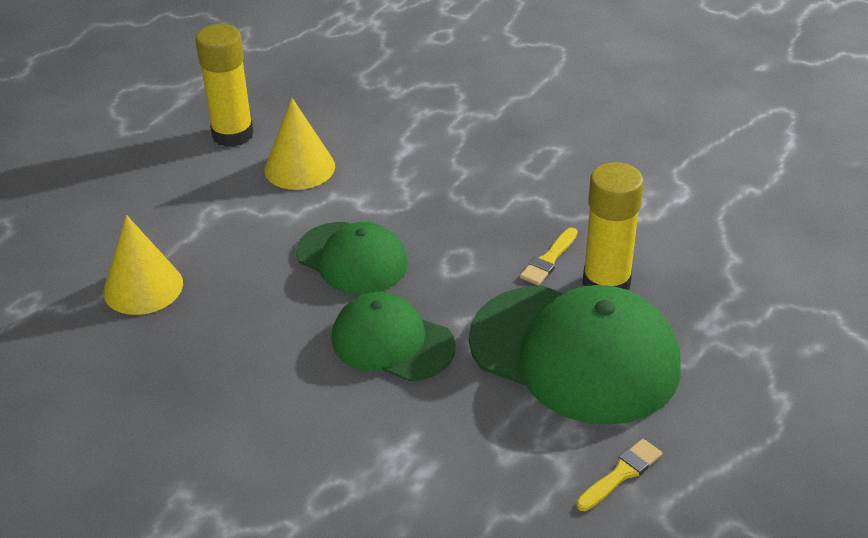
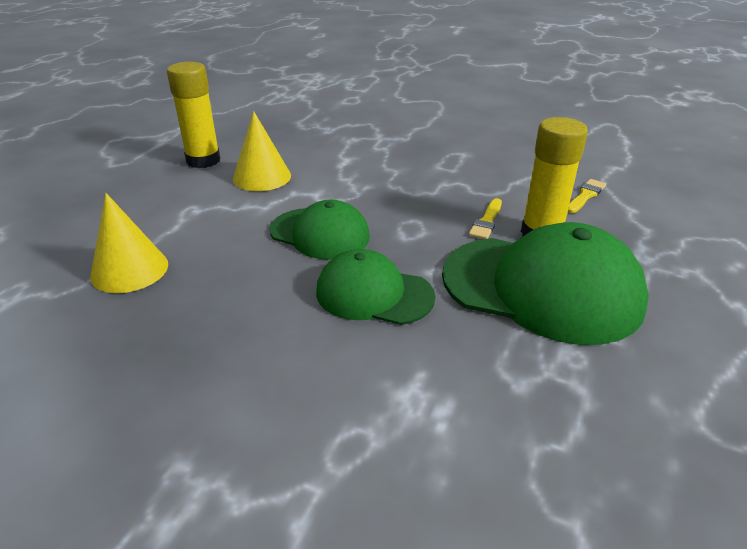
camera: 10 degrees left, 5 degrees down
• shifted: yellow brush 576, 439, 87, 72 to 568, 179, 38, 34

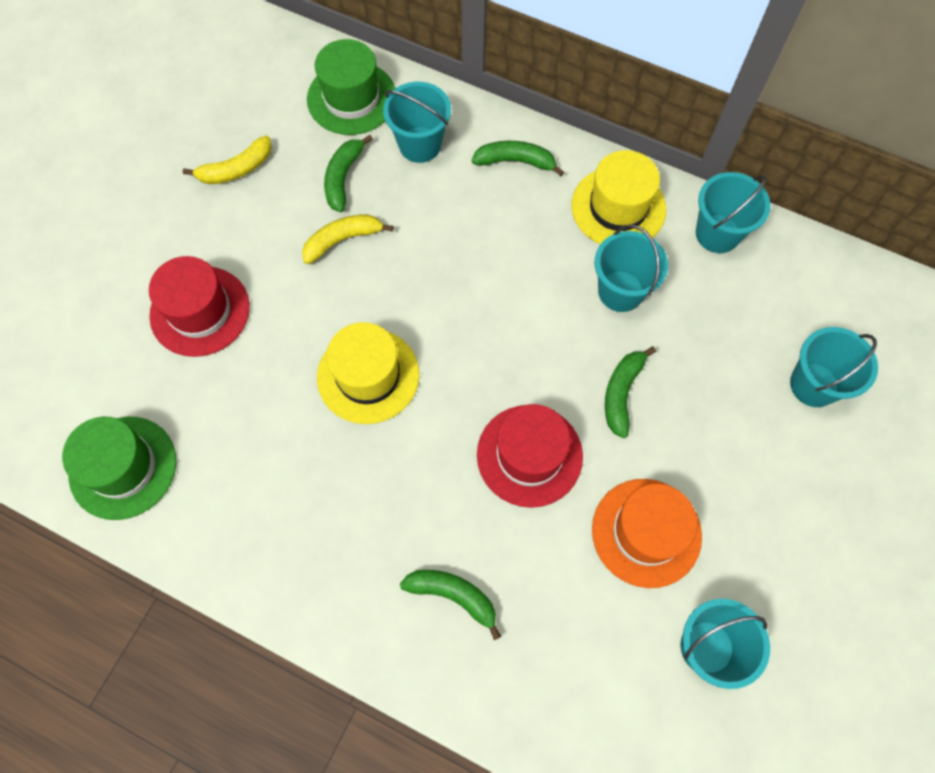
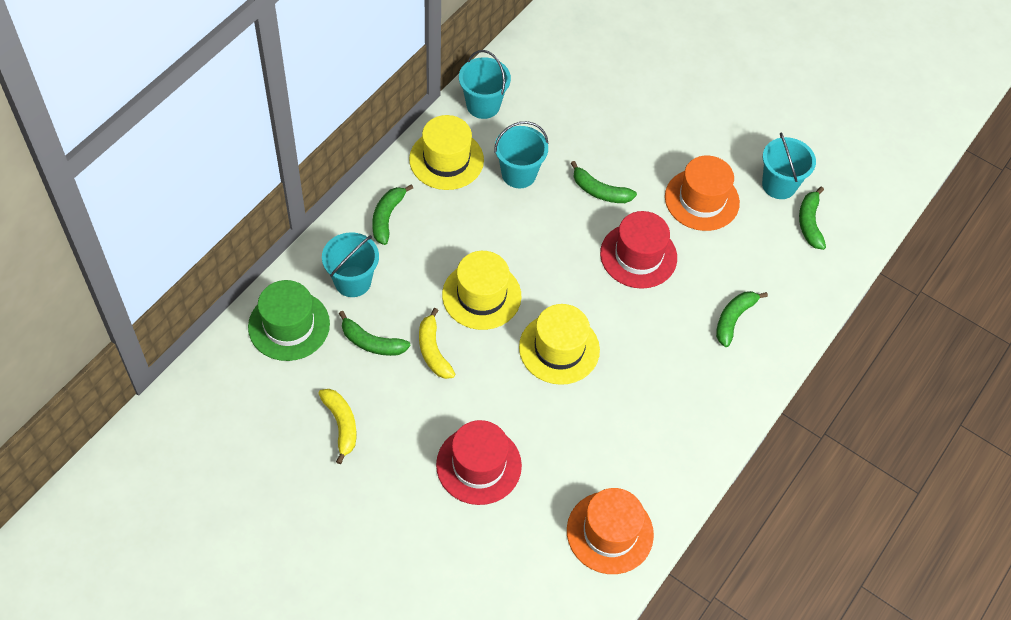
camera: 85 degrees left, 10 degrees down
• gone: turquoise bucket 790, 327, 88, 80
• repainted: green hat 62, 417, 114, 103 to orange hat 567, 488, 87, 86
• new: green banana 799, 186, 27, 64
• new: yellow hat 442, 251, 79, 79

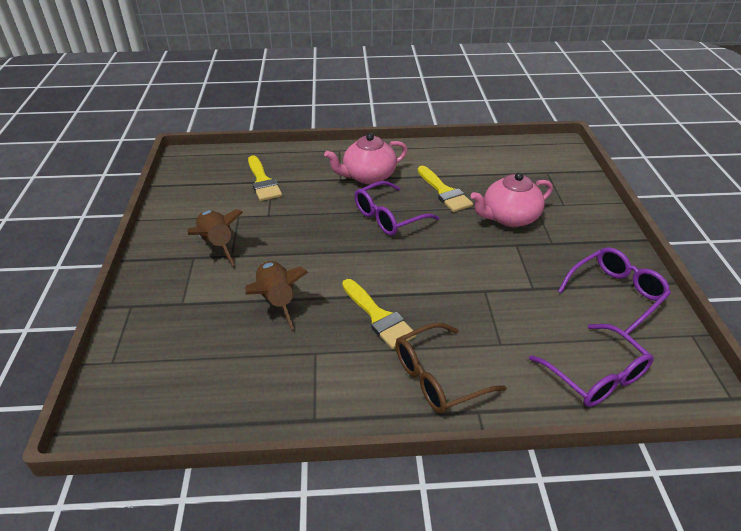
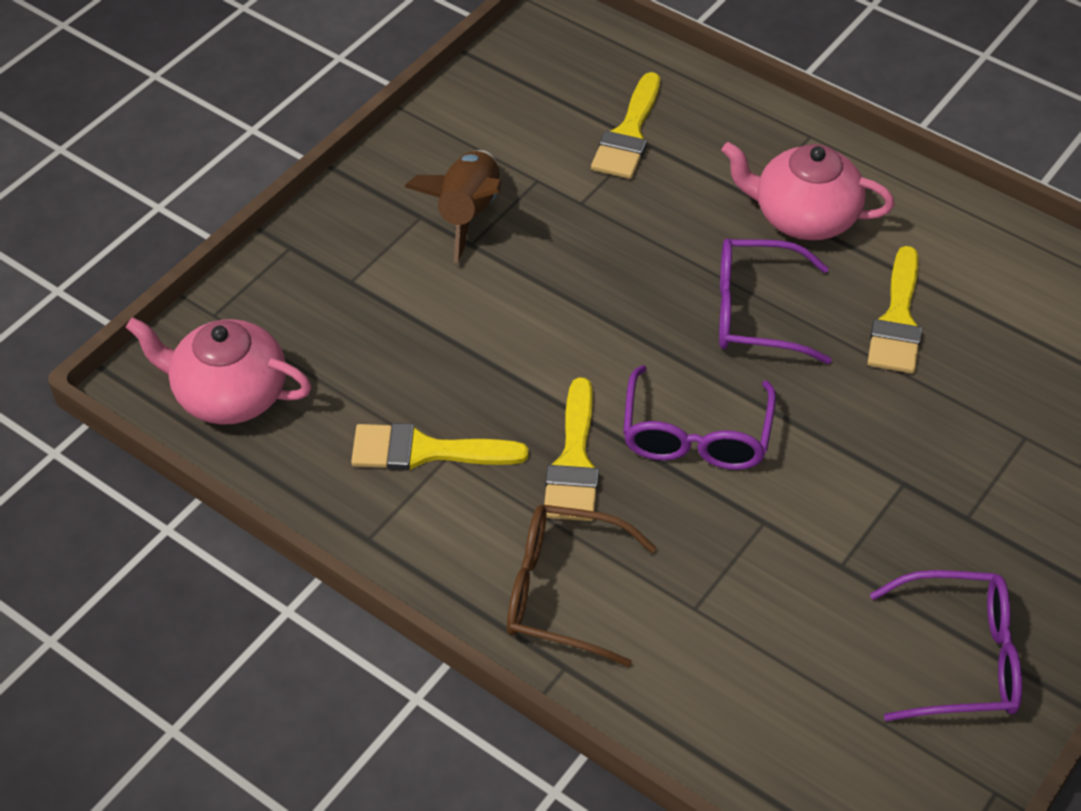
camera: 40 degrees right, 10 degrees up
• shifted: pink teapot 471, 172, 82, 55 to 126, 317, 186, 108
• gone: brown rocket 246, 261, 62, 69
• shifted: purple glasses 529, 324, 125, 83 to 623, 365, 153, 105
• new: yellow brush 351, 423, 178, 48

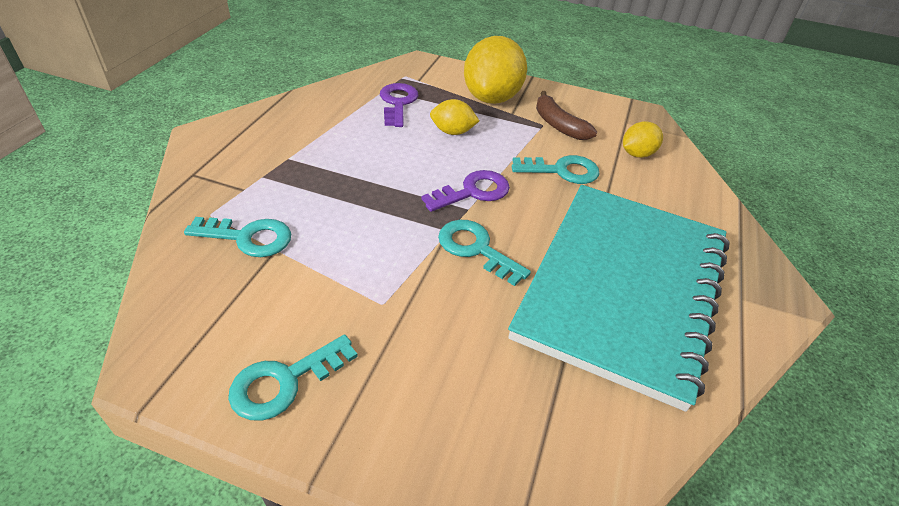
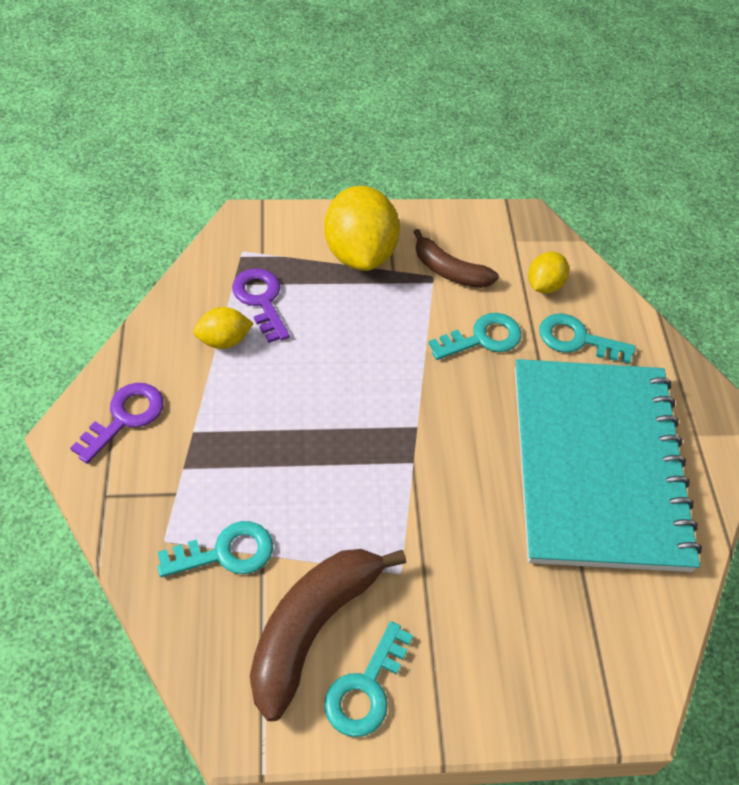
camera: 25 degrees left, 10 degrees up
• shifted: yellow lemon 430, 99, 49, 36 to 193, 307, 61, 42
• shifted: purple key 421, 170, 89, 42 to 70, 383, 94, 81
• shifted: turquoise key 438, 220, 93, 66 to 539, 314, 97, 50
• new: brown banana 250, 549, 156, 172

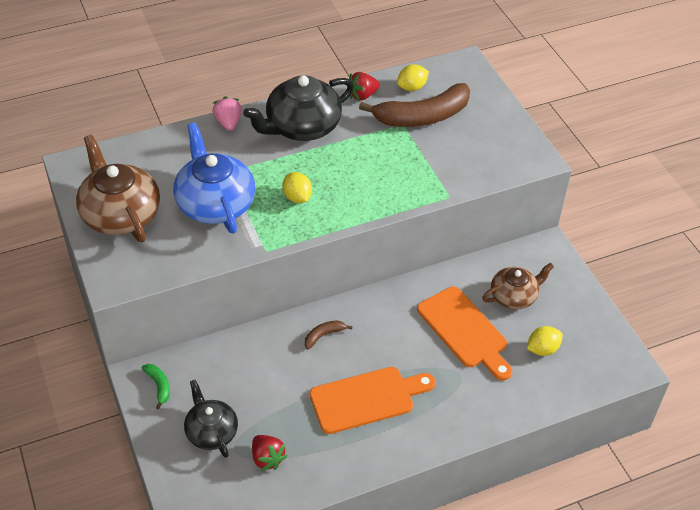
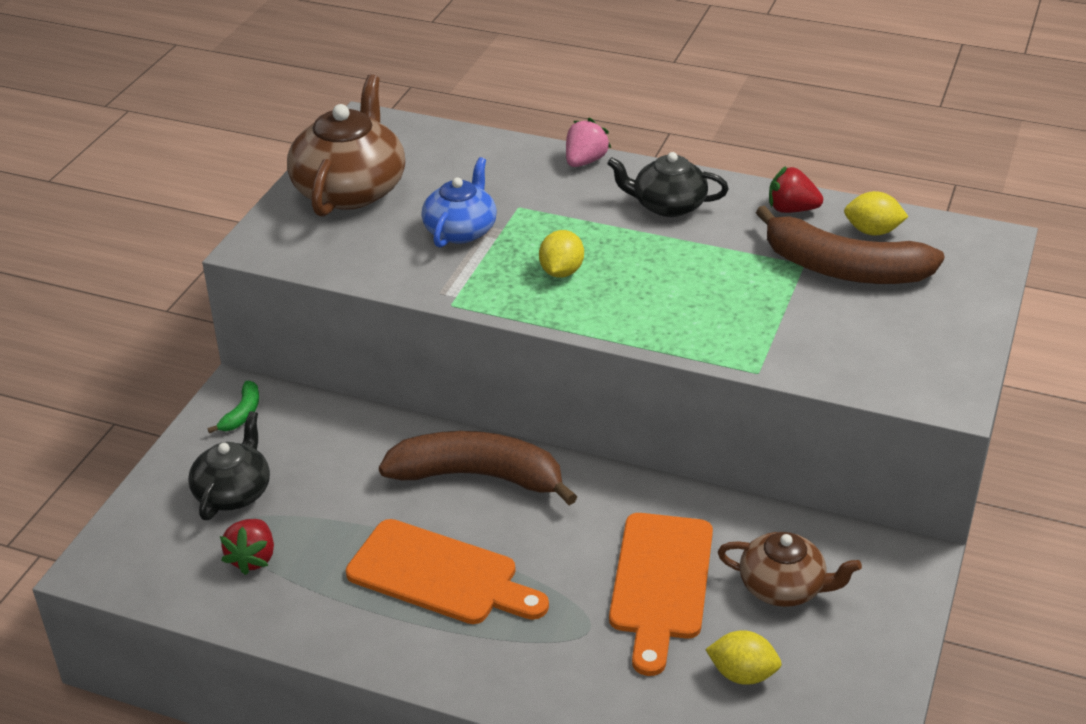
camera: 45 degrees right, 10 degrees down
• scaled: black teapot 243, 75, 111, 66 = 607, 152, 122, 65 x0.62
• scaled: blue teapot 173, 122, 82, 112 = 422, 157, 75, 91 x0.62
• scaled: brown banana 305, 320, 48, 29 = 379, 431, 199, 74 x2.35

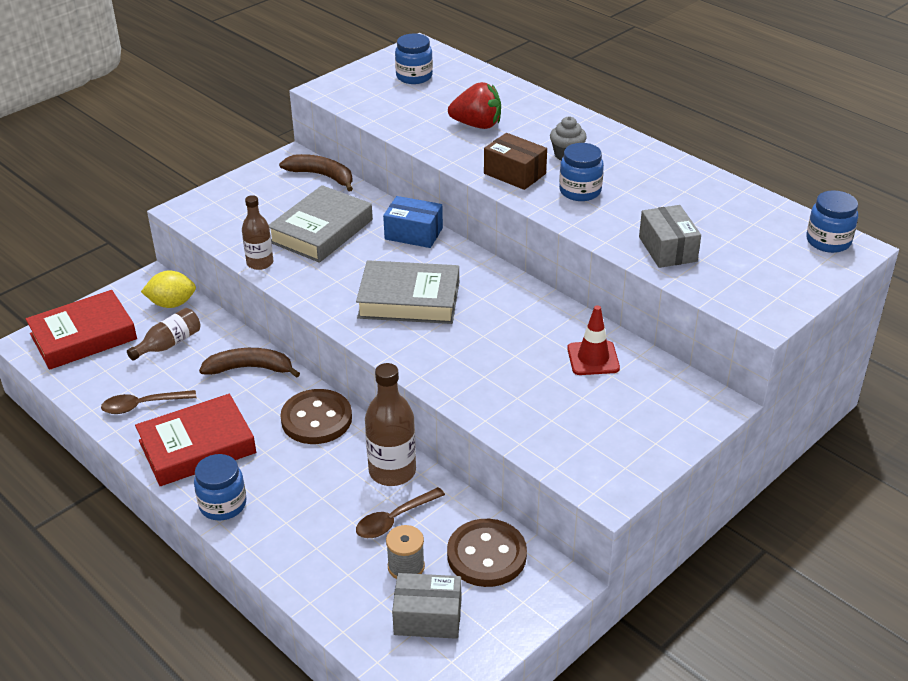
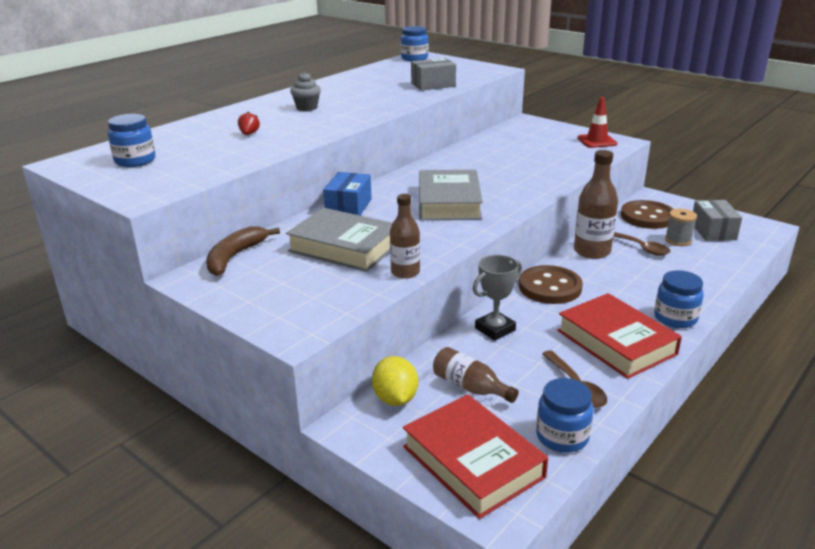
camera: 95 degrees left, 10 degrees down
• scaled: red strawberry 448, 82, 53, 47 = 238, 112, 22, 23 x0.50
• gone: brown box 484, 133, 63, 57
• shifted: blue jar 559, 143, 45, 58 to 536, 378, 58, 75
• shifted: red traffic cone 567, 305, 53, 70 to 577, 97, 40, 51
• swapped: brown banana 199, 348, 101, 30 to grey trophy 473, 255, 49, 86

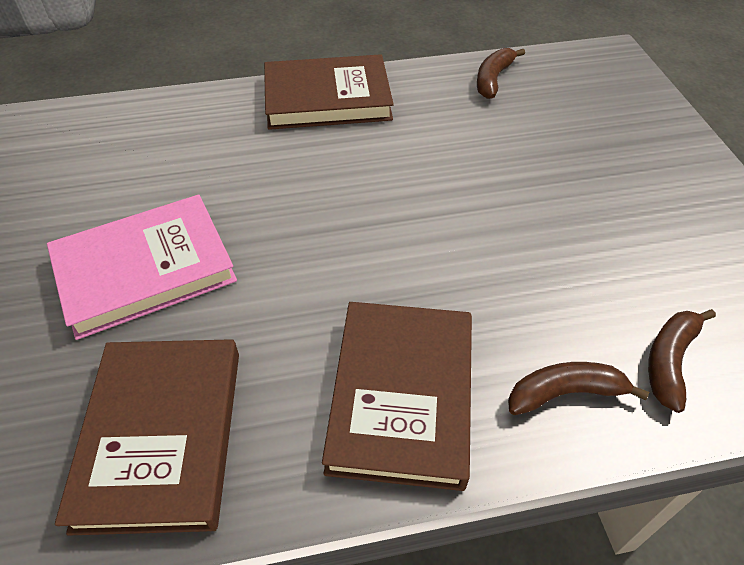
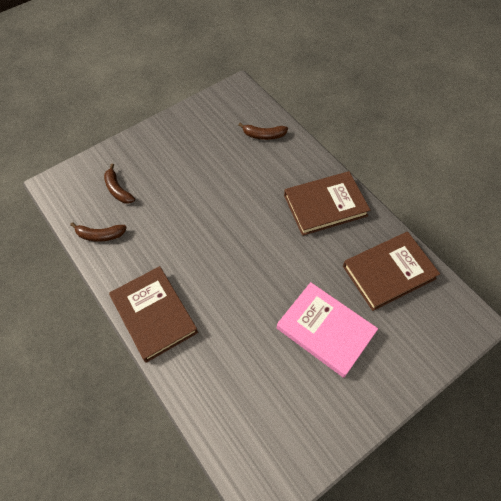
camera: 115 degrees left, 10 degrees up
• shifted: brown banana 508, 362, 141, 53 to 104, 164, 31, 40

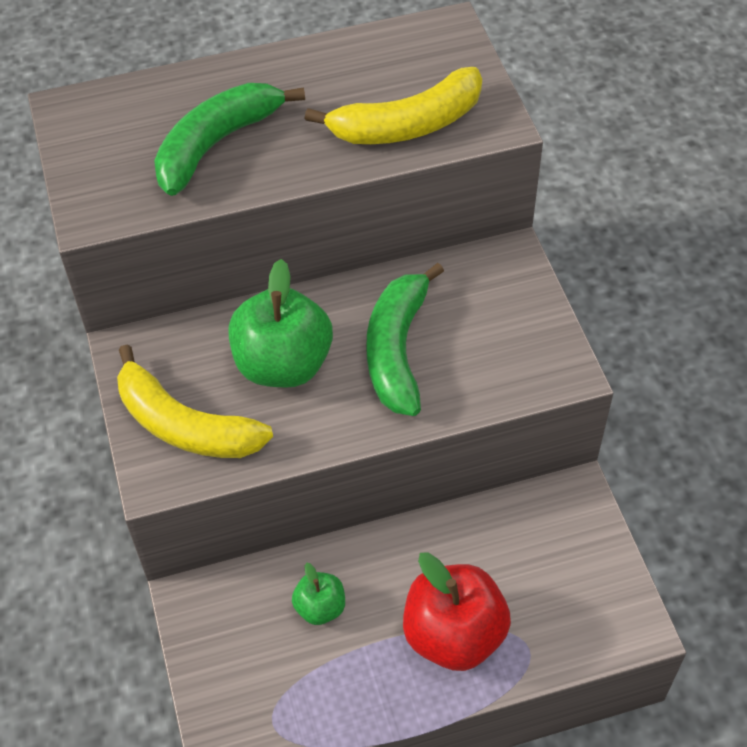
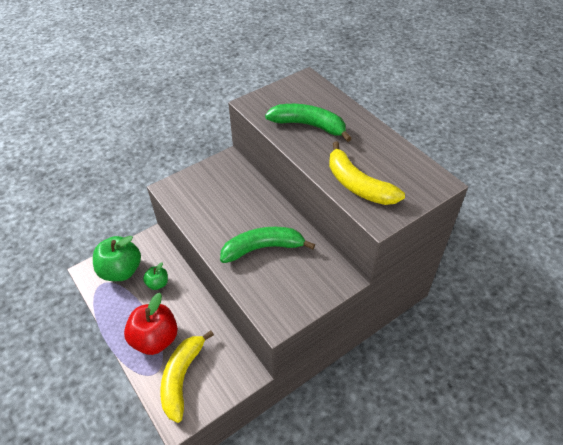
camera: 70 degrees right, 5 degrees down
• shifted: green apple 228, 259, 105, 128 to 93, 236, 48, 45
• shifted: yellow banana 117, 344, 156, 114 to 160, 331, 54, 92

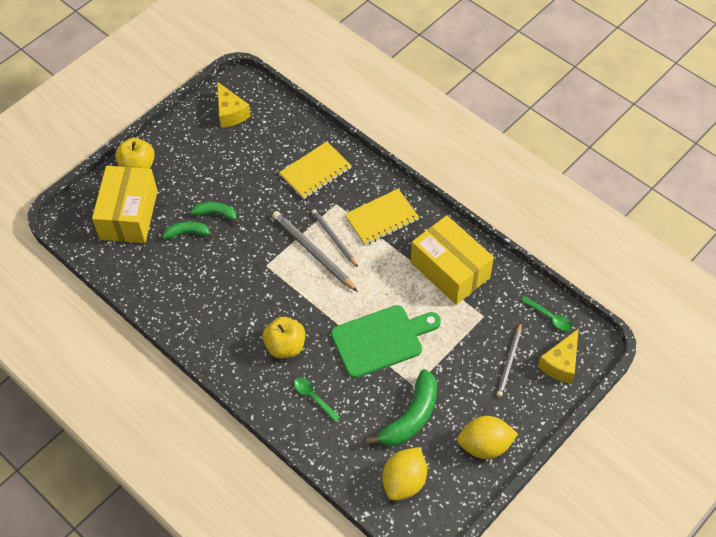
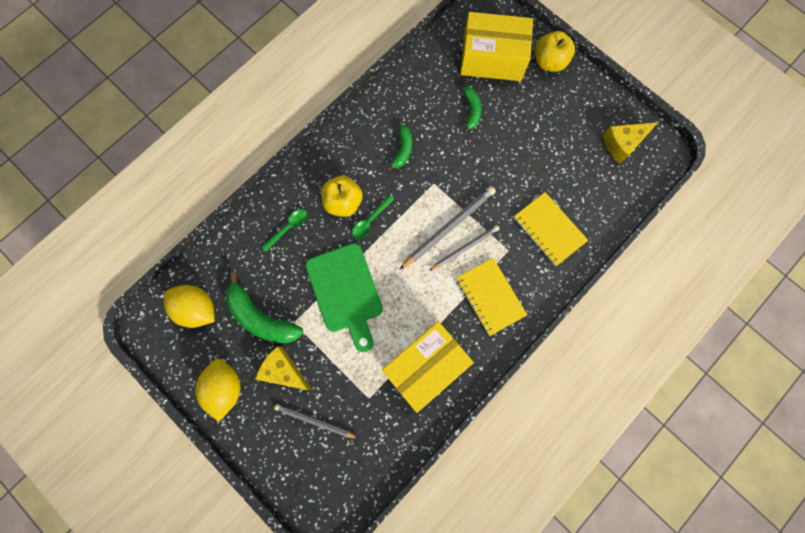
camera: 90 degrees right, 20 degrees up
• shifted: green banana 190, 202, 50, 22 to 387, 125, 25, 46
• shifted: green spoon 521, 296, 51, 35 to 352, 195, 42, 44
• shifted: yellow cheese 538, 329, 41, 55 to 256, 346, 56, 44

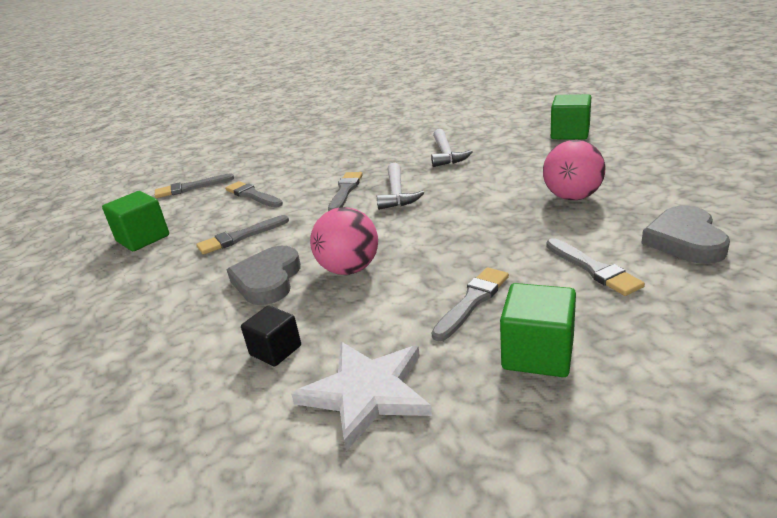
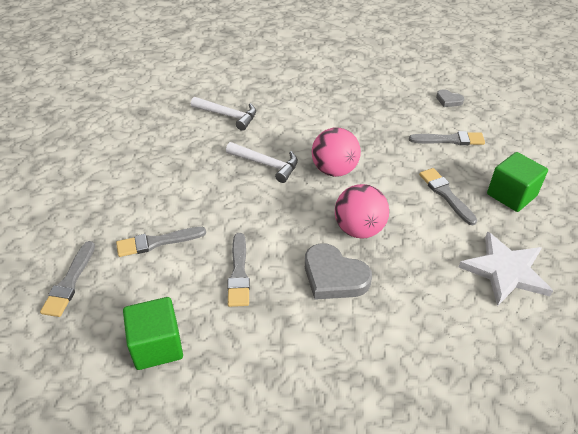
camera: 65 degrees left, 15 degrees up
• gone: green cube 551, 94, 40, 46
• shifted: pink ball 543, 140, 62, 60 to 312, 128, 49, 49
• gone: grey brush 328, 172, 35, 39
• scaled: grey heart 641, 206, 89, 58 = 436, 89, 28, 18 x0.52
• gone: black cube 241, 305, 60, 61

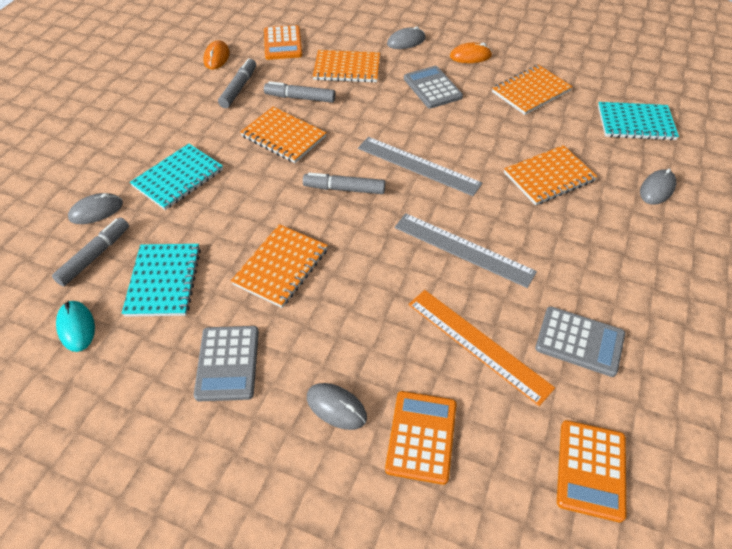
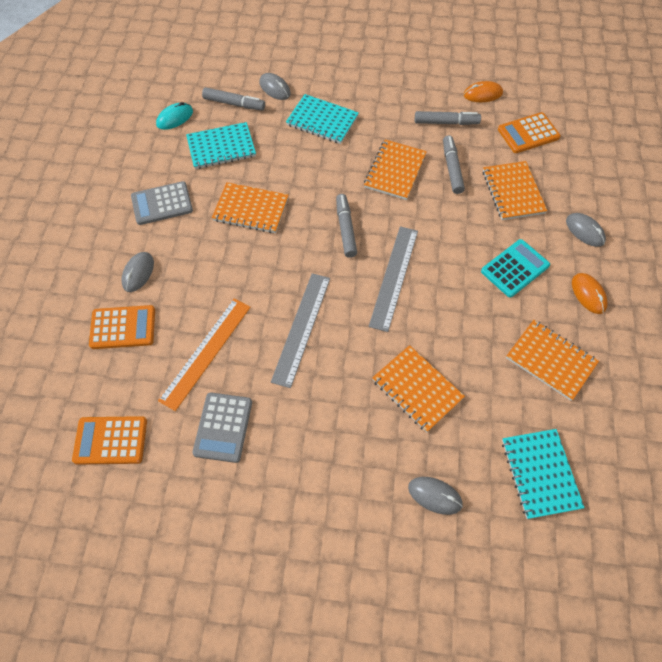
camera: 75 degrees right, 10 degrees up
• repainted: grey calculator 404, 66, 59, 43 to turquoise calculator 481, 239, 69, 59

